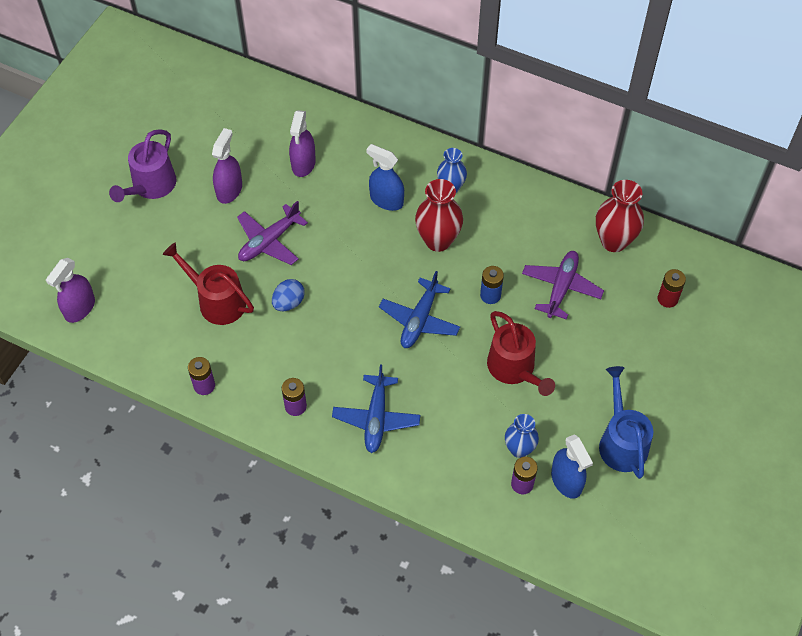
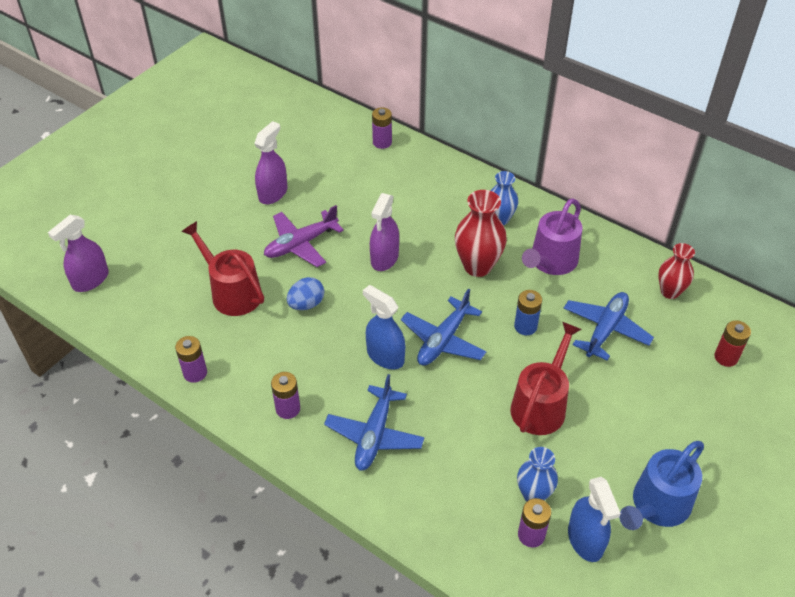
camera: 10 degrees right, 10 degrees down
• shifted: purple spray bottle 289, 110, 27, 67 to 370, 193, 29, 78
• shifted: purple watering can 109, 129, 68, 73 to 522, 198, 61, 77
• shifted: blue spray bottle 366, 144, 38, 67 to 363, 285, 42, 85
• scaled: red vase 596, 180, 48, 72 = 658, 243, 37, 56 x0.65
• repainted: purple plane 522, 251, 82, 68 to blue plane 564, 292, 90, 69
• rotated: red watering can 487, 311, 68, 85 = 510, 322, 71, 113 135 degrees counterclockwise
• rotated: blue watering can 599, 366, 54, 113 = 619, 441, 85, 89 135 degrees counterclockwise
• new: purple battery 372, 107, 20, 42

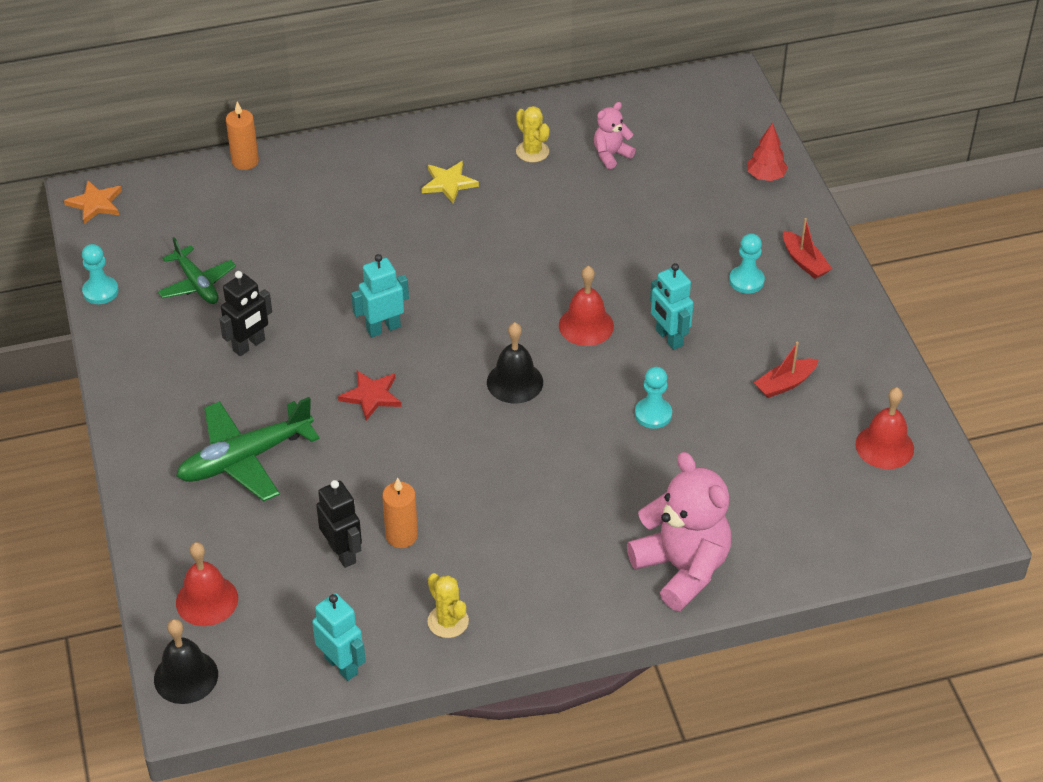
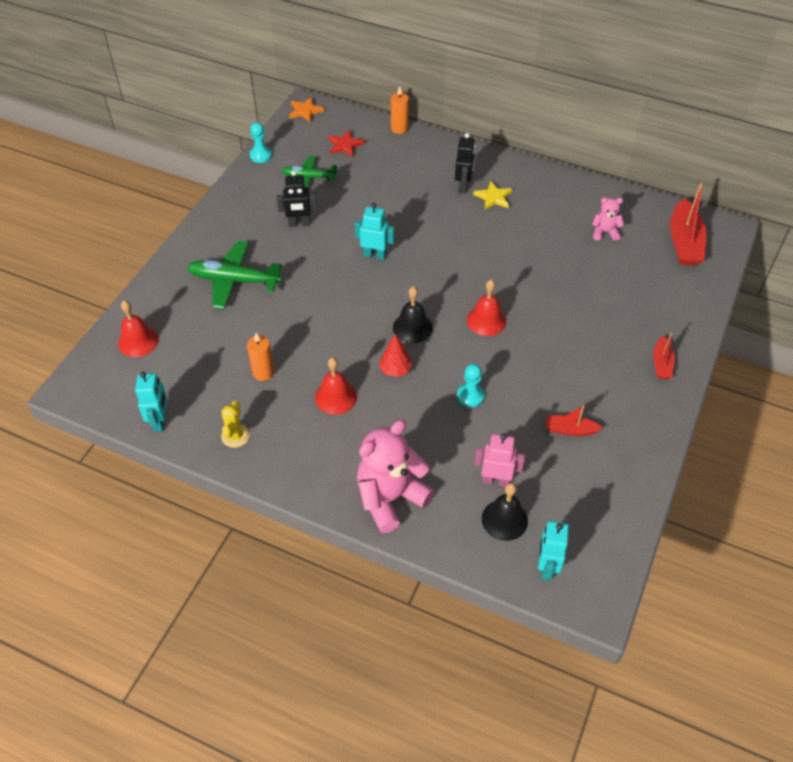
camera: 40 degrees right, 5 degrees up
• gone: yellow cactus 516, 106, 34, 56
• shifted: red tree 747, 123, 41, 58 to 379, 334, 33, 43
• gone: turquoise pawn 729, 233, 36, 61
• rotated: green plane 158, 237, 78, 67 = 282, 156, 56, 31 90 degrees clockwise
• shifted: turquoise robot 650, 263, 44, 87 to 538, 521, 31, 59
• shifted: red star 338, 370, 63, 51 to 328, 130, 37, 27
• shifted: red bell 856, 387, 58, 82 to 315, 357, 42, 58
• rotated: pink teddy bear 627, 452, 104, 159 = 357, 420, 77, 113 135 degrees counterclockwise
• shifted: black robot 316, 480, 46, 88 to 455, 133, 21, 60
• shifted: black bell 154, 619, 64, 85 to 482, 483, 46, 58
• new: red boat 670, 183, 37, 83
• new: pink robot 475, 434, 50, 53

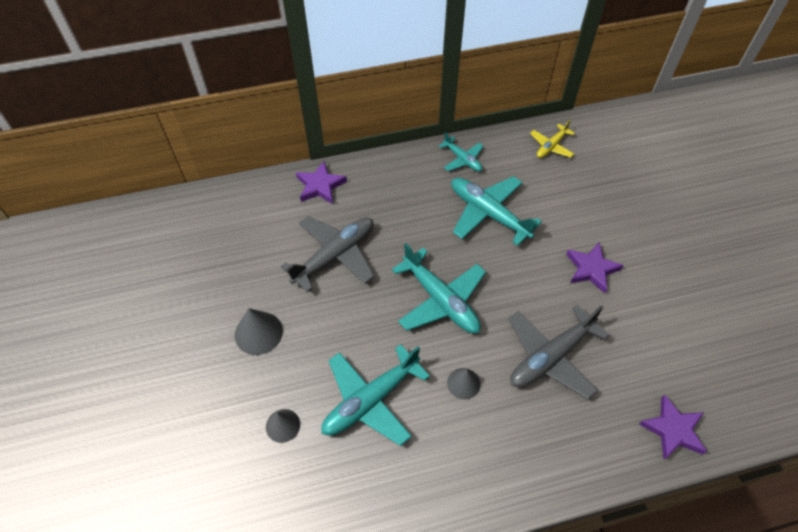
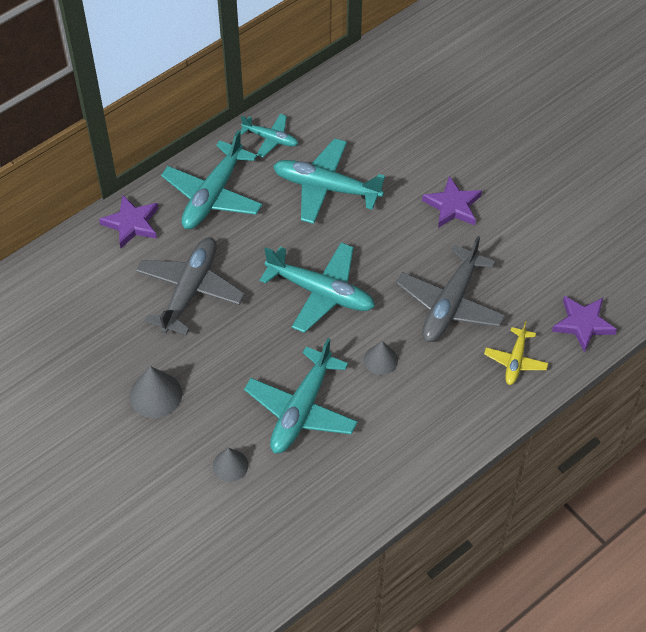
camera: 25 degrees left, 0 degrees up
• shifted: yellow plane 530, 120, 45, 38 to 484, 321, 64, 64
• new: turquoise plane 161, 130, 102, 99

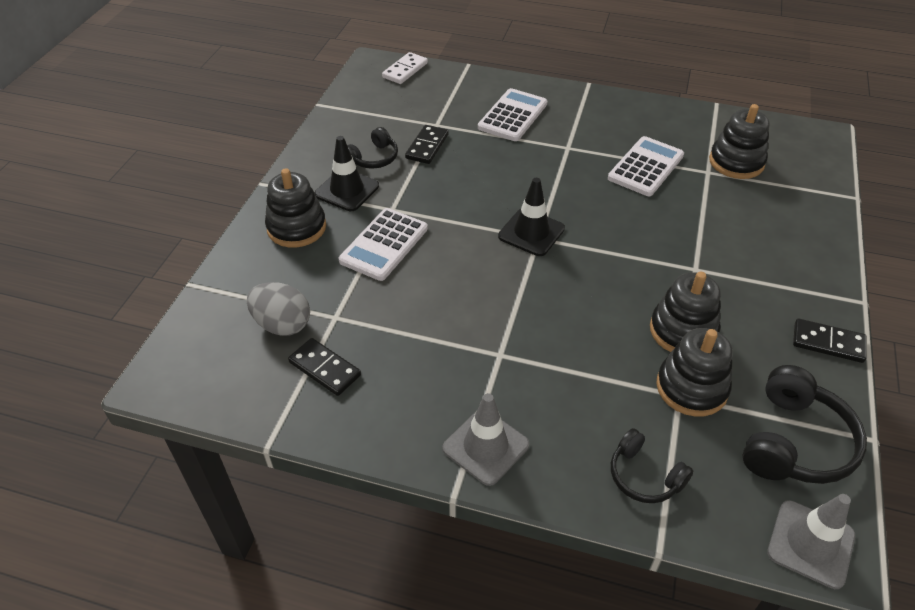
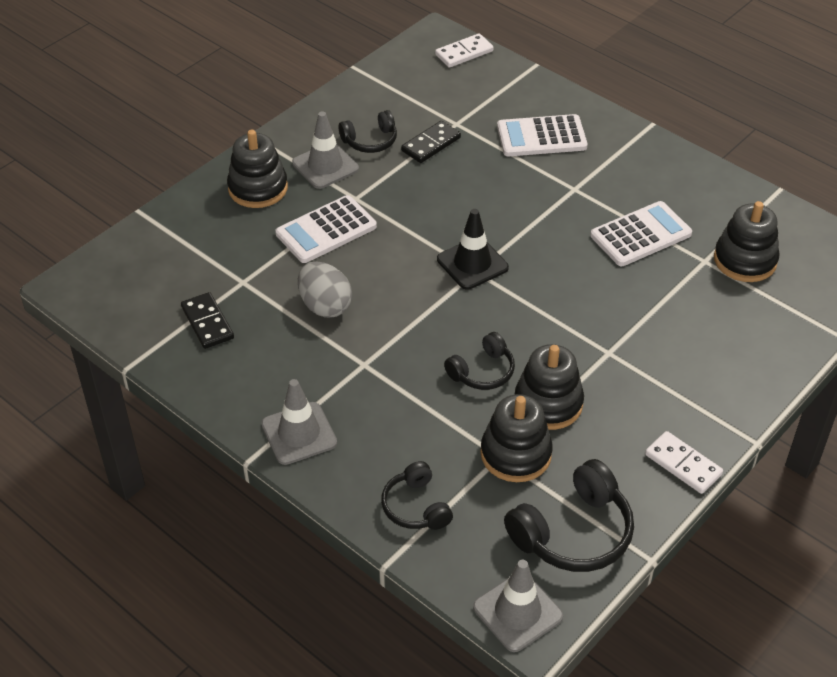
camera: 25 degrees right, 0 degrees up
• rotated: white calculator 478, 88, 69, 53 = 497, 114, 91, 42 150 degrees counterclockwise
• repainted: black traffic cone 315, 136, 64, 75 to grey traffic cone 292, 111, 67, 78
• shifted: grey egg 247, 282, 63, 54 to 298, 262, 54, 56
• repainted: black domino 793, 318, 74, 45 to white domino 645, 431, 78, 63
• new: black headphones 444, 332, 71, 58

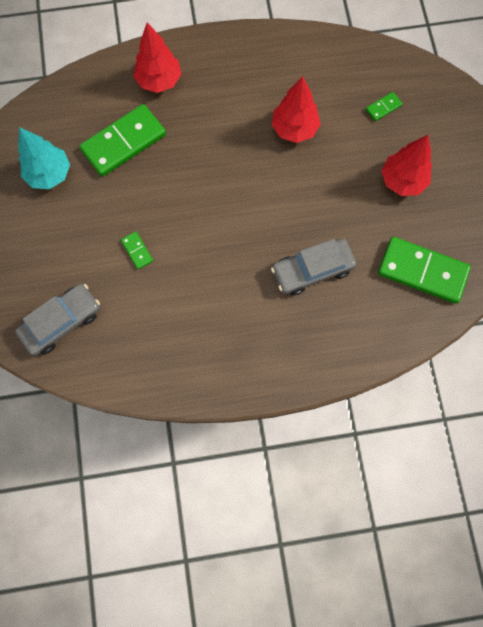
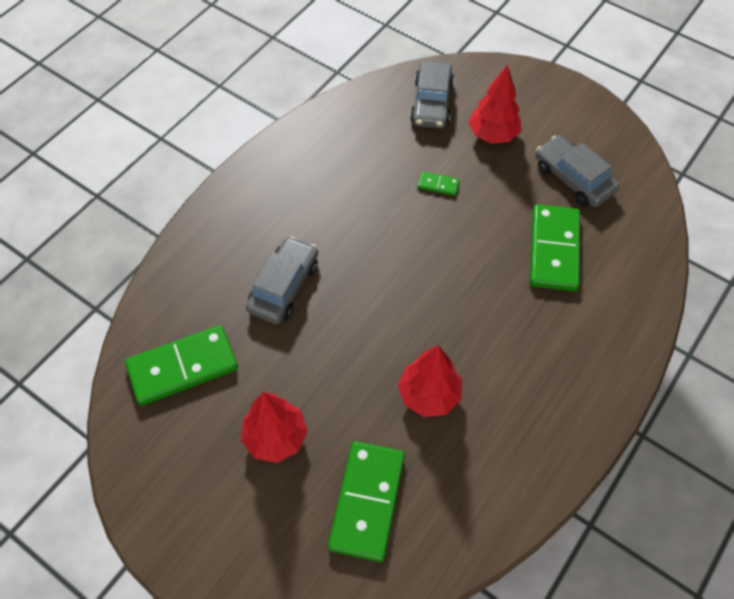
camera: 135 degrees right, 15 degrees down
• shifted: red tree 133, 22, 48, 71 to 468, 65, 53, 79
• scaled: green domino 366, 92, 37, 29 = 328, 441, 77, 121 x2.29
• swapped: turquoise tree 19, 127, 51, 62 to grey car 536, 136, 83, 71

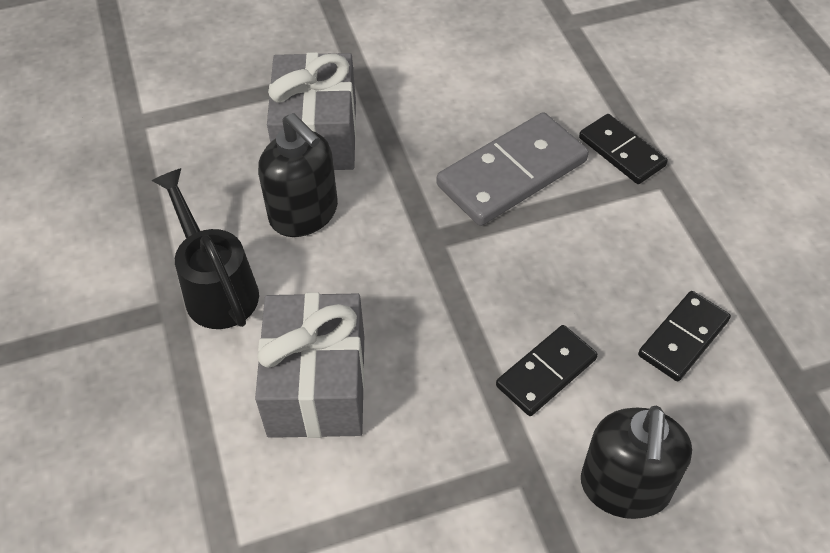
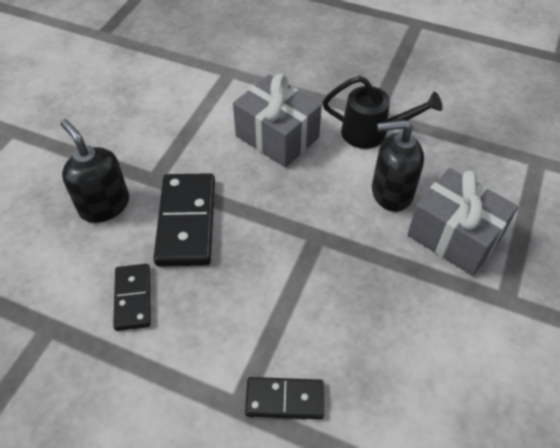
camera: 130 degrees right, 0 degrees up
• gone: grey domino 437, 112, 152, 114
• scaled: black domino 496, 325, 102, 91 = 153, 173, 62, 93 x1.68

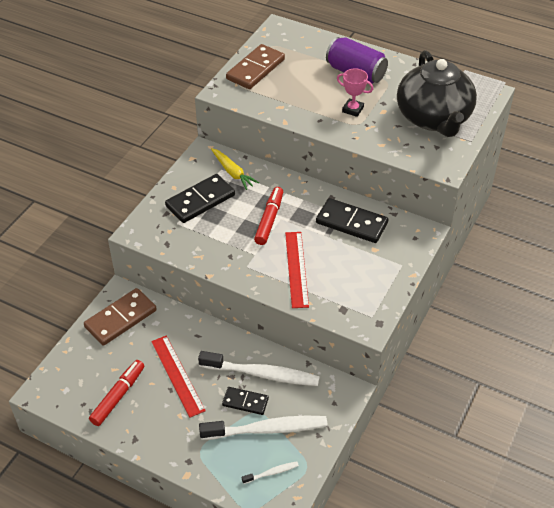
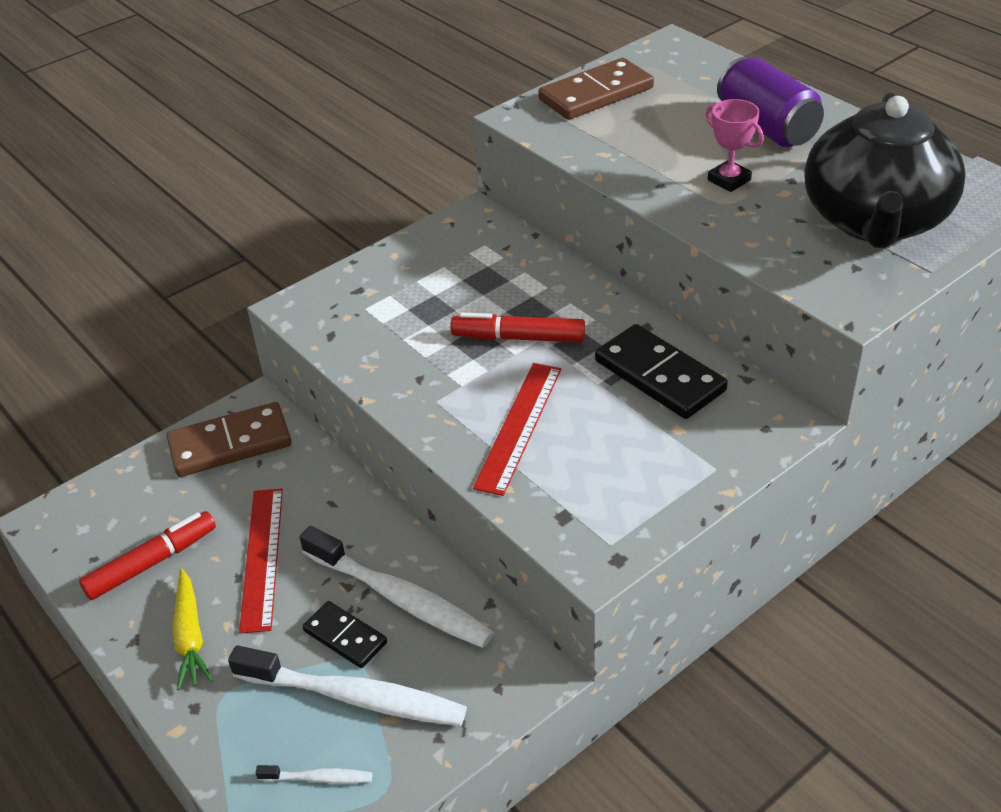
camera: 25 degrees right, 5 degrees down
• shifted: yellow carrot 211, 148, 48, 42 to 172, 568, 41, 122
• gone: black domino 165, 174, 70, 49
• rotated: red marker 254, 187, 29, 58 = 450, 313, 135, 29 120 degrees counterclockwise

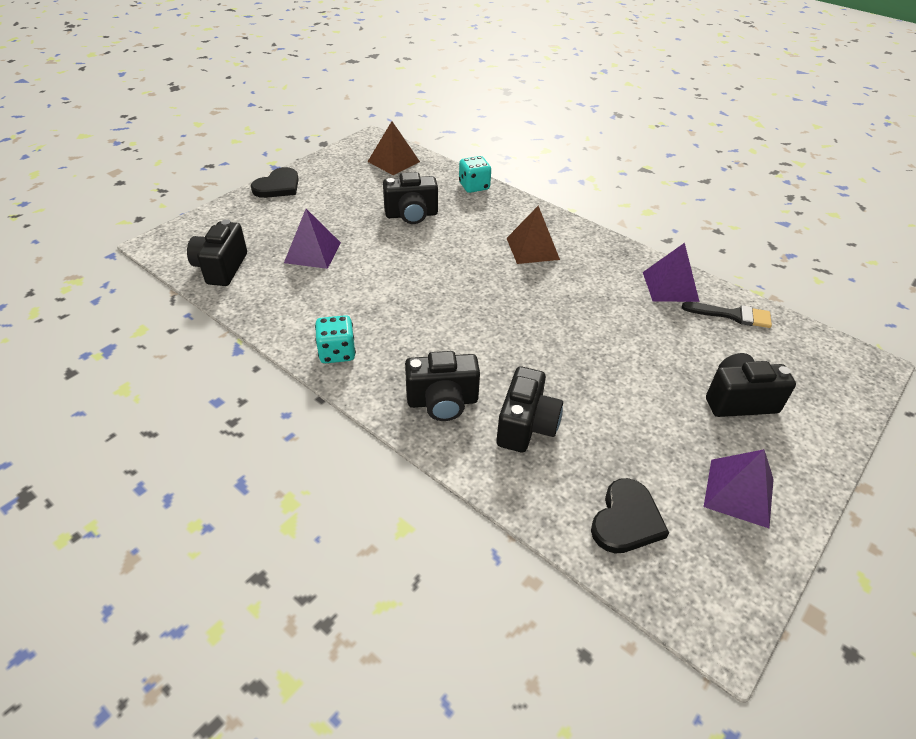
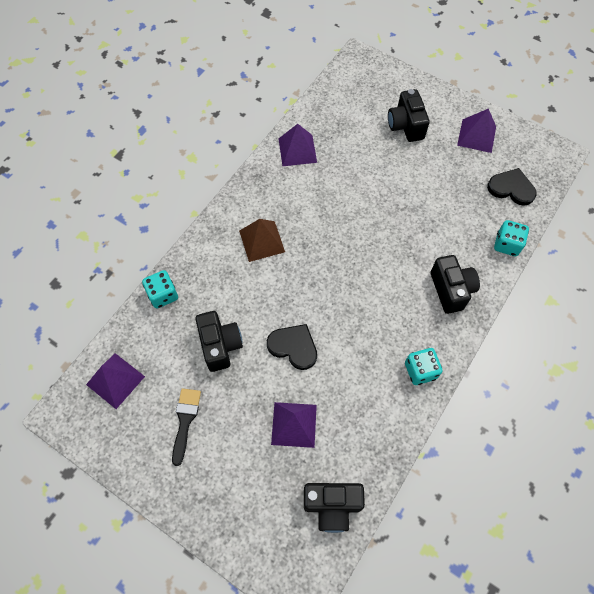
camera: 95 degrees left, 20 degrees up
• repainted: brown pyramid 368, 121, 52, 54 to purple pyramid 86, 353, 59, 56
• shifted: black heart 251, 167, 48, 31 to 267, 324, 50, 46
• shifted: black brush 682, 302, 90, 26 to 172, 389, 29, 77
• gone: black camera 496, 366, 67, 86
• new: turquoise dice 494, 220, 35, 36

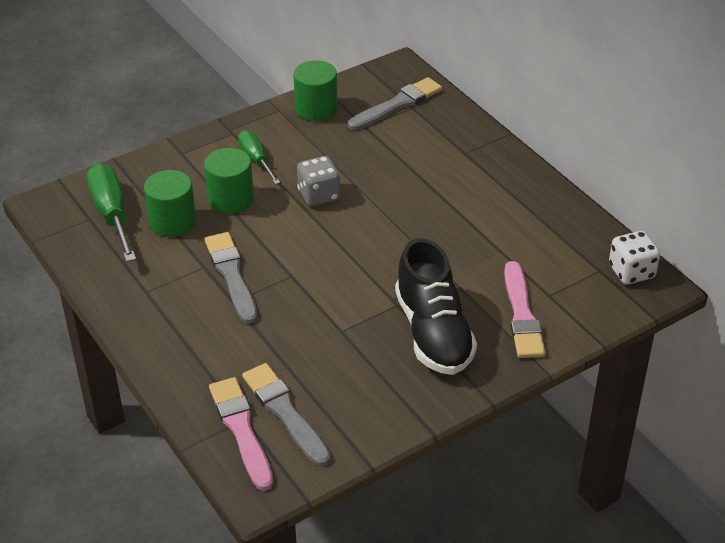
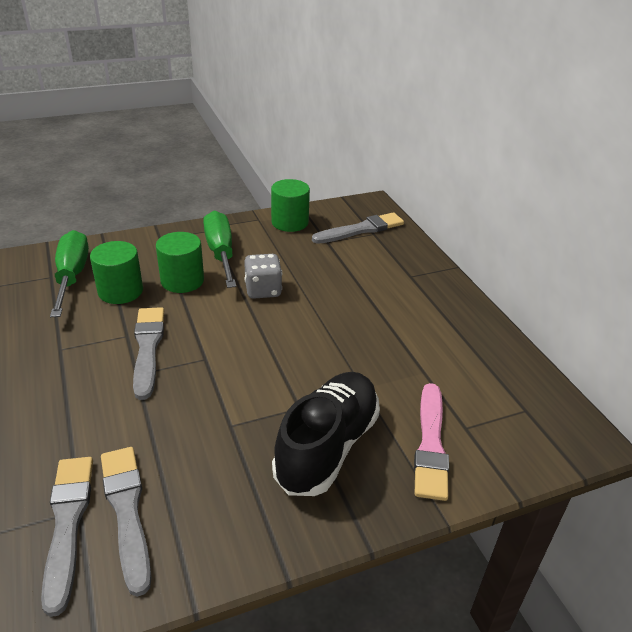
camera: 10 degrees right, 5 degrees down
• scaled: green screwdriver 238, 130, 42, 55 = 203, 211, 33, 77 x1.59
• gone: white dice 609, 231, 51, 54
• rotated: black shoe 395, 238, 82, 137 = 272, 372, 108, 124 150 degrees counterclockwise
• repainted: pink brush 209, 377, 64, 114 to grey brush 41, 457, 52, 160

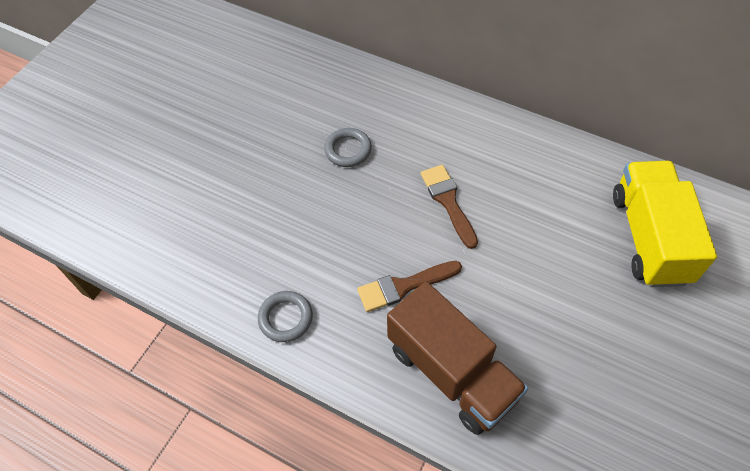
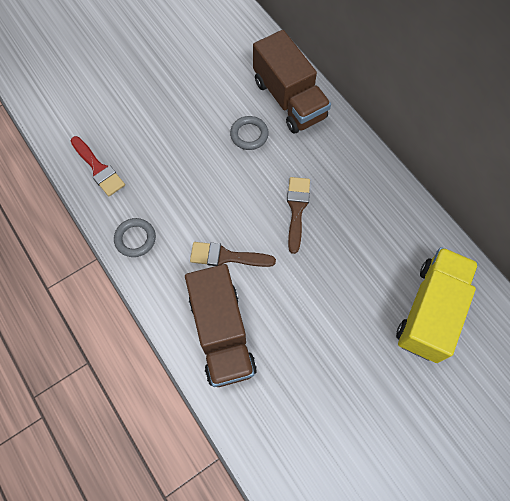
camera: 25 degrees right, 10 degrees up
• new: brown truck 253, 30, 78, 104
• new: red brush 71, 136, 54, 60

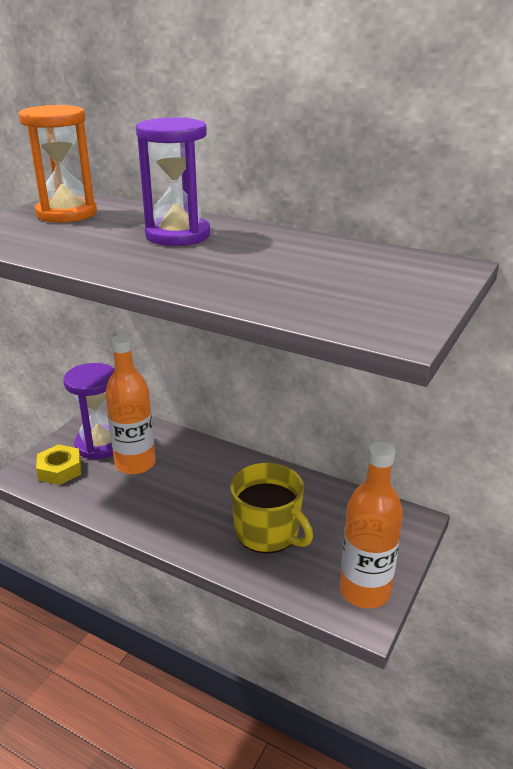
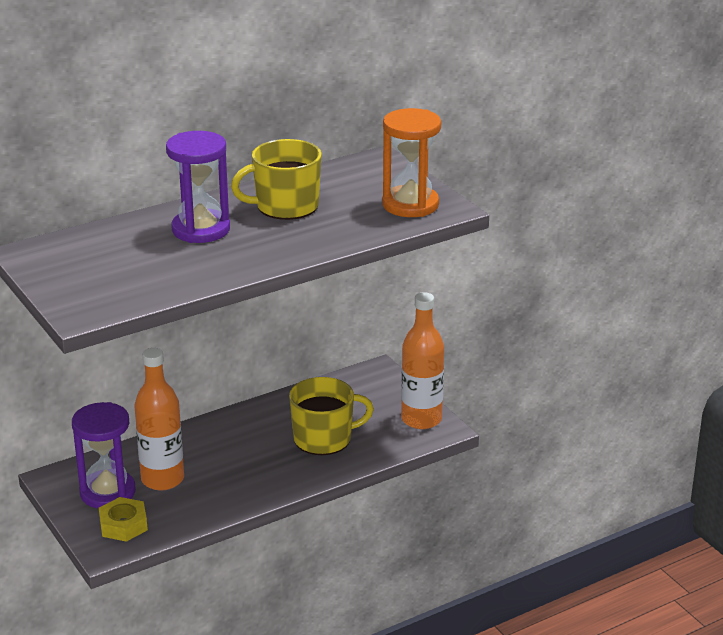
camera: 60 degrees left, 0 degrees up
• shifted: orange hourglass 19, 105, 78, 118 to 382, 108, 59, 109
• new: yellow mug 231, 139, 91, 81

